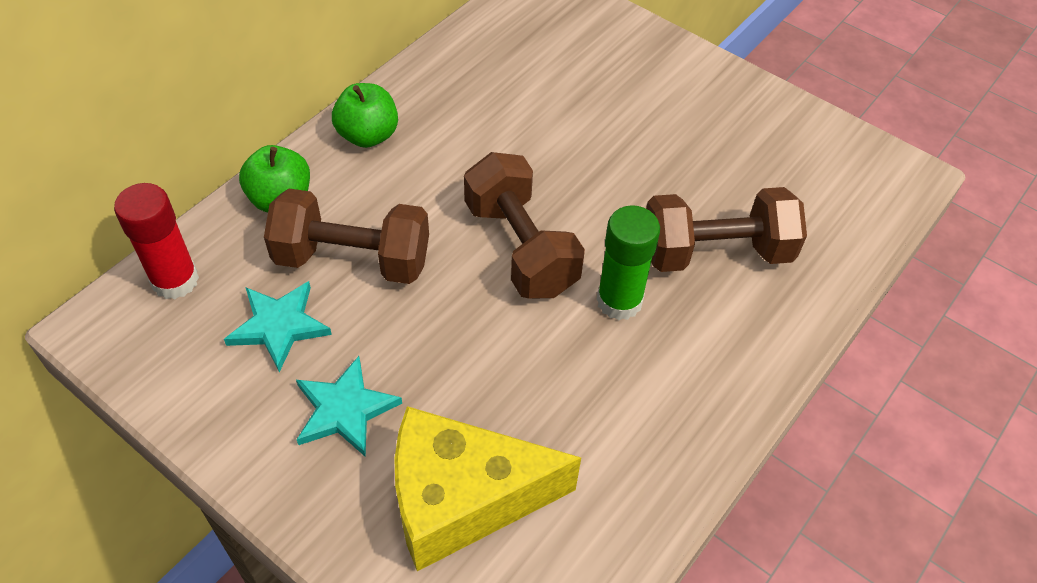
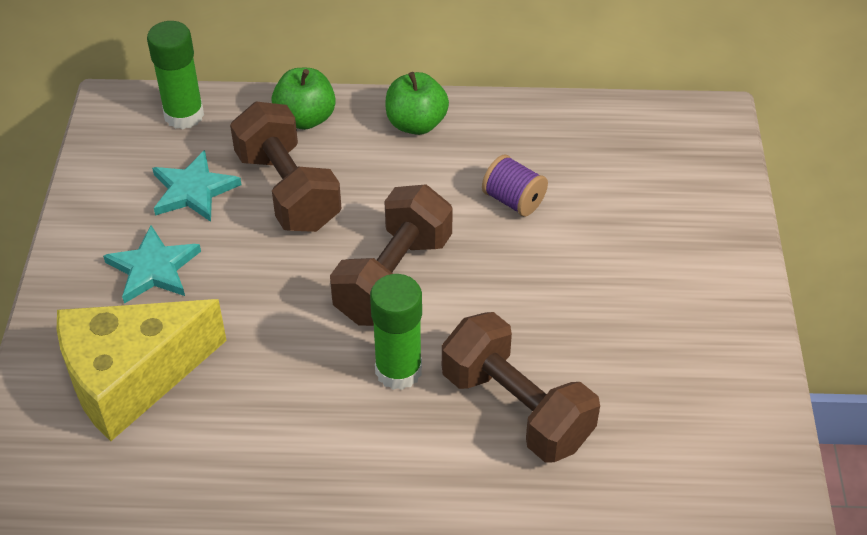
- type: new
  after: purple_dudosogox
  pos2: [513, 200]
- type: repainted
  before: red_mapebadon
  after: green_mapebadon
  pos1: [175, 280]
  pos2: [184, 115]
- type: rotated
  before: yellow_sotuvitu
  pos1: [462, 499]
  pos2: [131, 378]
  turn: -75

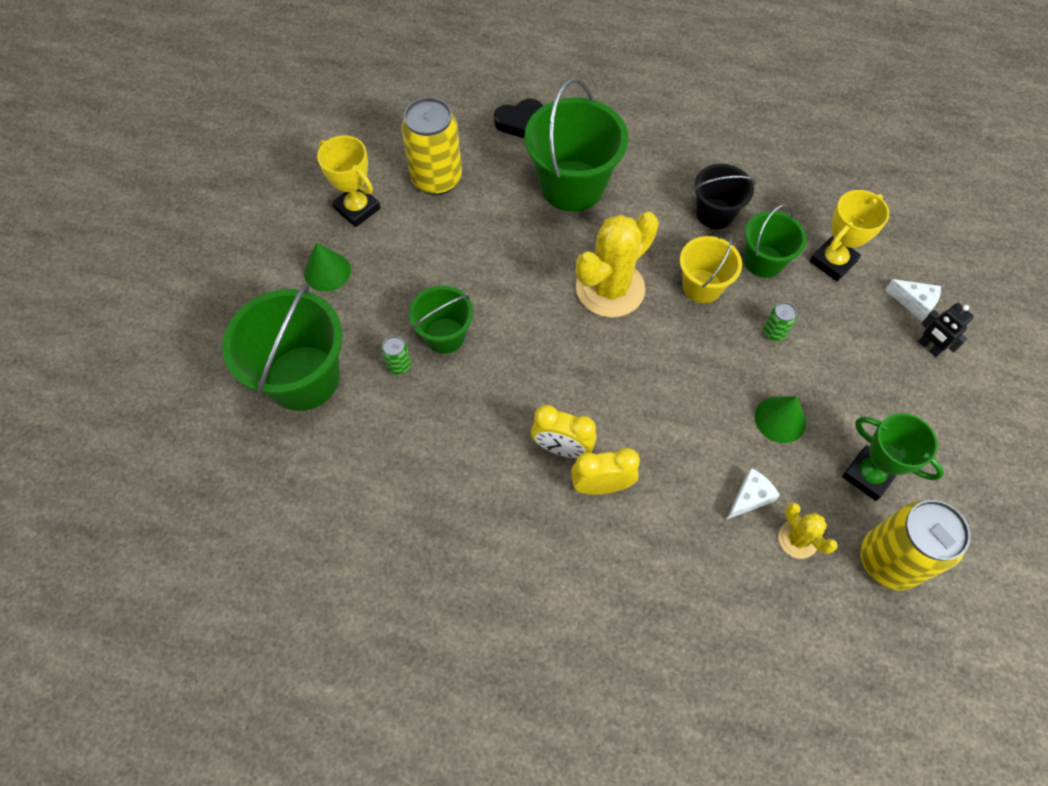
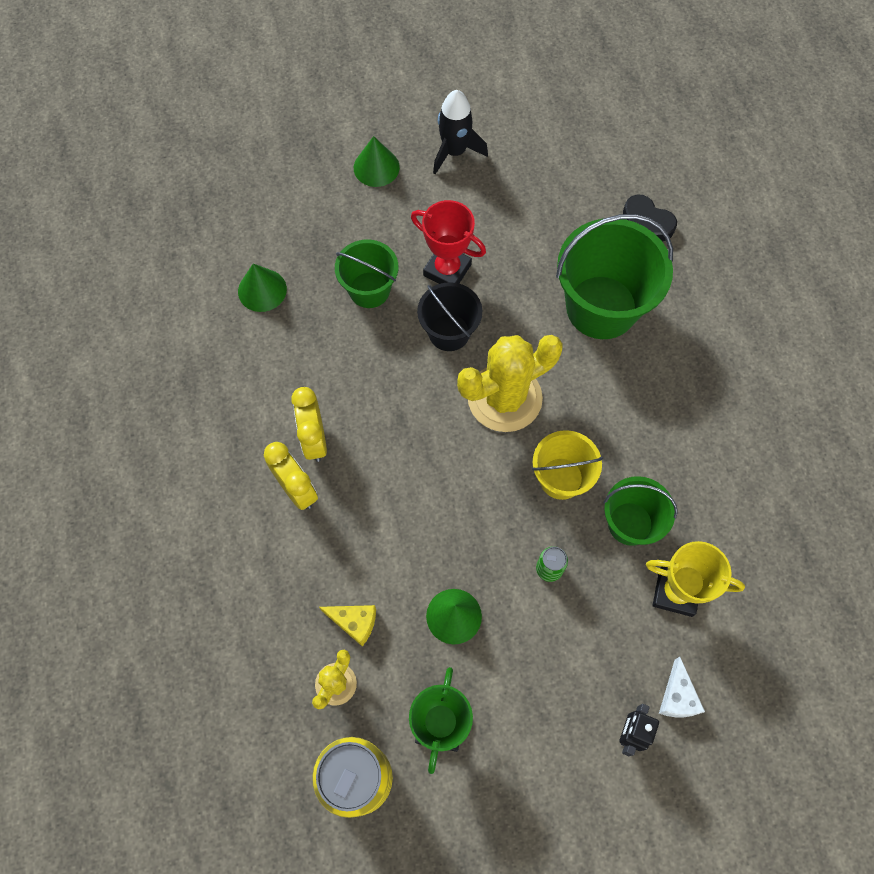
- type: gone
  before: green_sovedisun
  pos1: [303, 378]
- type: gone
  before: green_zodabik
  pos1: [399, 366]
- type: gone
  before: yellow_zodabik
  pos1: [437, 179]
- type: new
  after: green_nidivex
  pos2: [262, 290]
- type: new
  after: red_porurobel
  pos2: [447, 270]
- type: shifted
  before: black_sovedisun
  pos1: [715, 213]
  pos2: [449, 332]
- type: swapped
  before: yellow_porurobel
  after: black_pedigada
  pos1: [357, 209]
  pos2: [454, 151]
- type: repainted
  before: white_sotuvitu
  after: yellow_sotuvitu
  pos1: [749, 497]
  pos2: [354, 622]
- type: rotated
  before: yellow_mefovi
  pos1: [610, 288]
  pos2: [504, 398]
  turn: -45

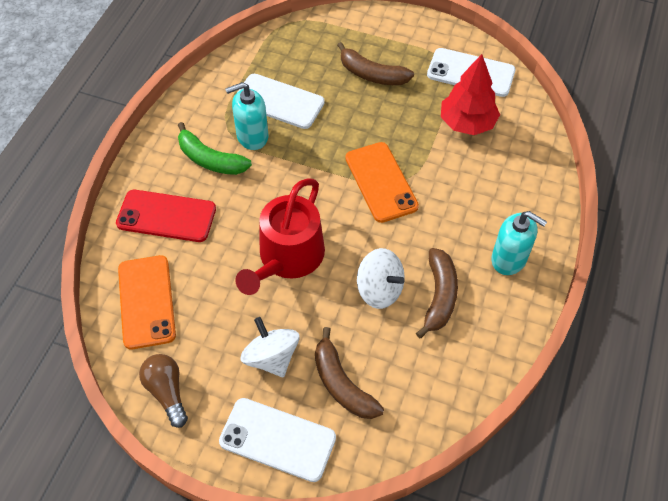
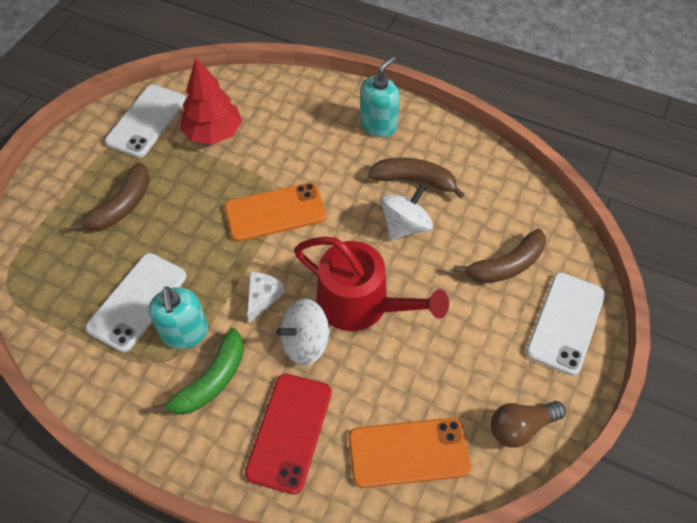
- type: new
  after: white_sotuvitu
  pos2: [262, 297]
- type: shifted
  before: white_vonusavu
  pos1: [271, 357]
  pos2: [305, 343]

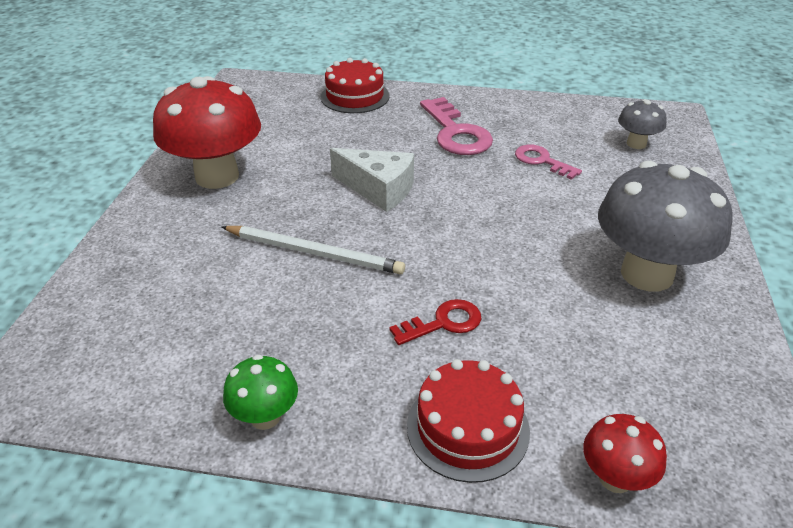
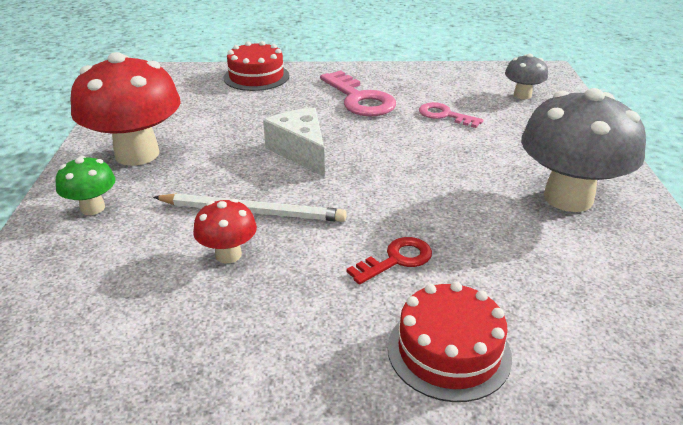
- type: shifted
  before: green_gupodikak
  pos1: [265, 417]
  pos2: [92, 208]
- type: shifted
  before: red_gupodikak
  pos1: [615, 478]
  pos2: [228, 255]
- type: rotated
  before: white_sotuvitu
  pos1: [378, 189]
  pos2: [300, 151]
  turn: -135

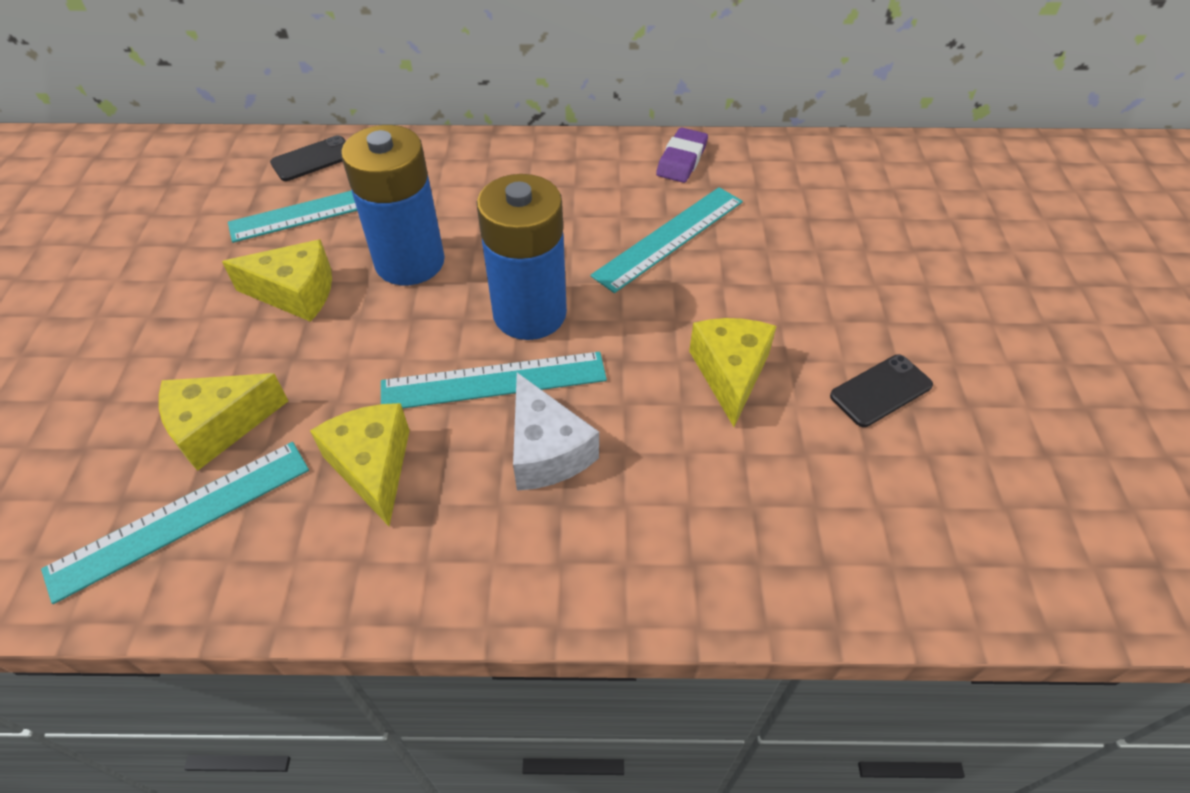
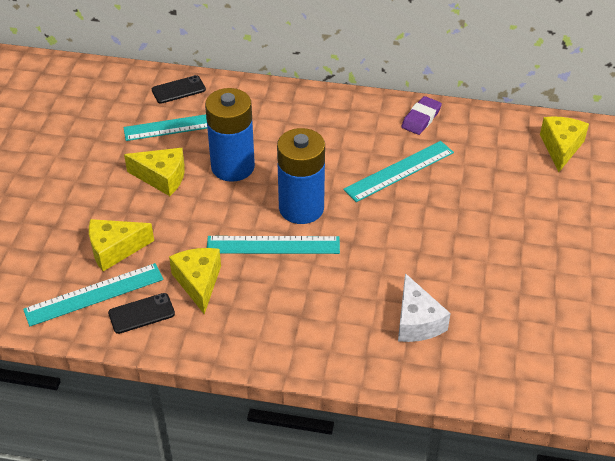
- type: shifted
  before: white_sotuvitu
  pos1: [546, 450]
  pos2: [417, 321]
- type: shifted
  before: yellow_sotuvitu
  pos1: [730, 374]
  pos2: [560, 148]
- type: shifted
  before: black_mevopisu
  pos1: [880, 390]
  pos2: [141, 313]

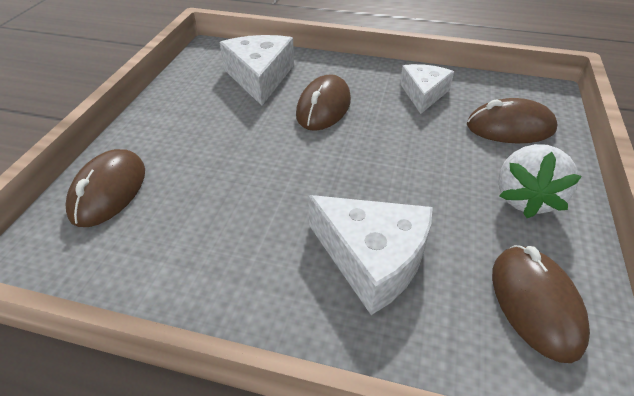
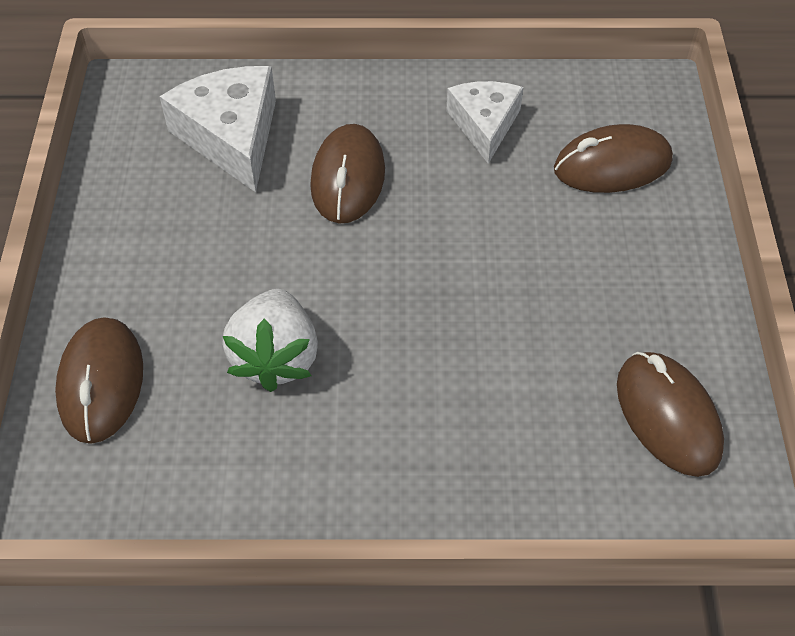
- type: gone
  before: white_sotuvitu
  pos1: [372, 259]
- type: shifted
  before: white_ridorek
  pos1: [525, 198]
  pos2: [276, 358]

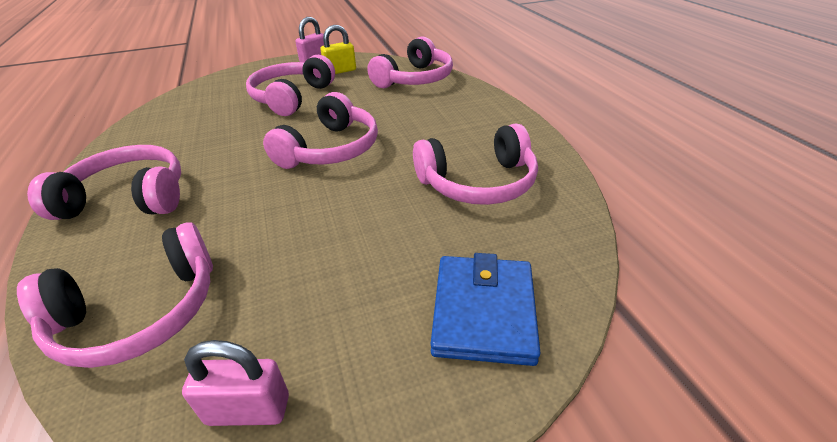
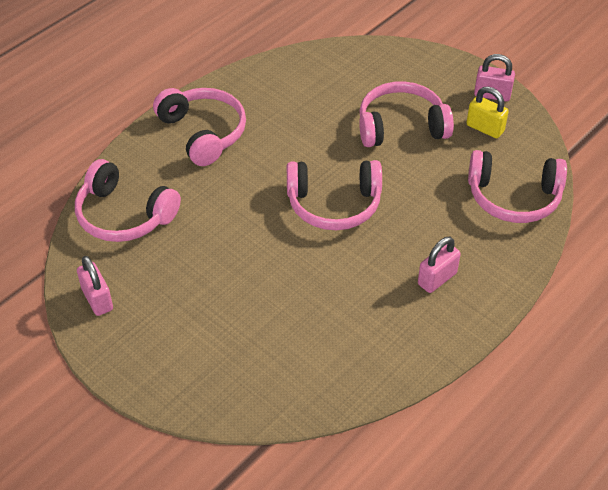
- type: gone
  before: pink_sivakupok
  pos1: [478, 182]
- type: gone
  before: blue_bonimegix
  pos1: [483, 312]
- type: new
  after: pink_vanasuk
  pos2: [437, 279]

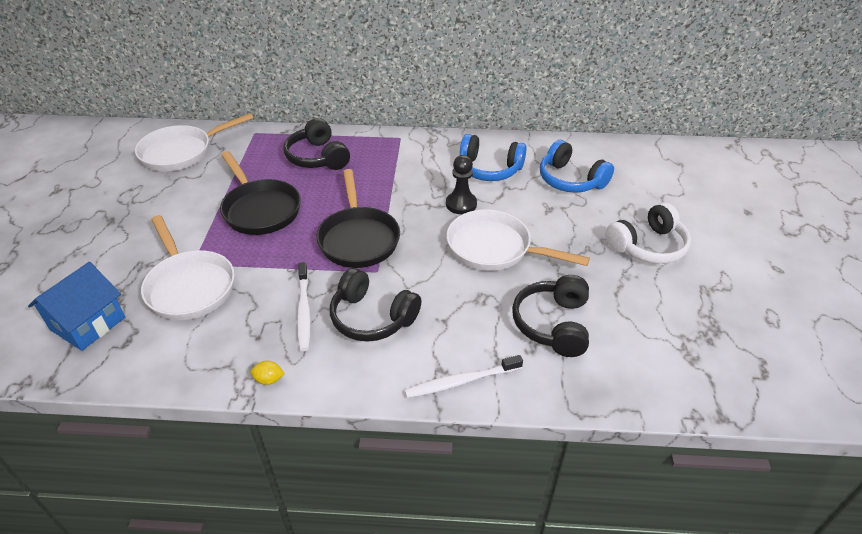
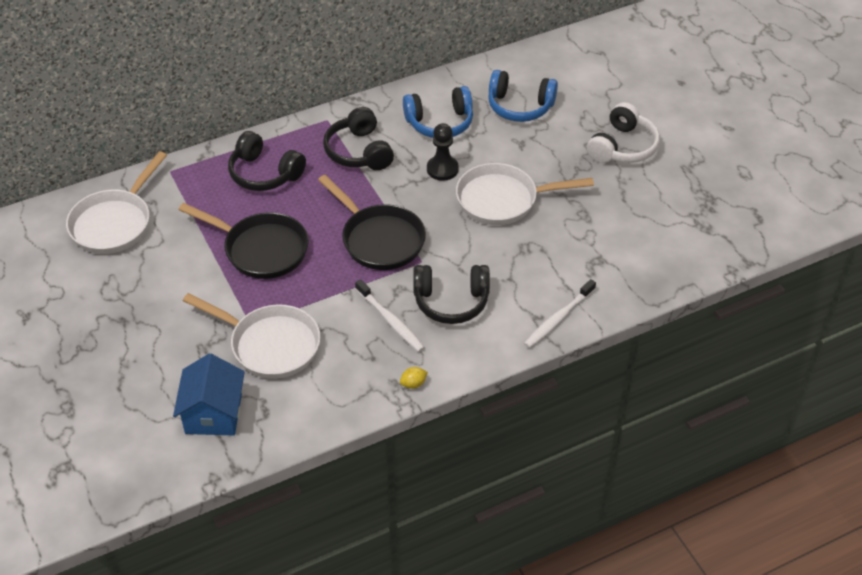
- type: shifted
  before: black_sivakupok
  pos1: [553, 324]
  pos2: [359, 151]

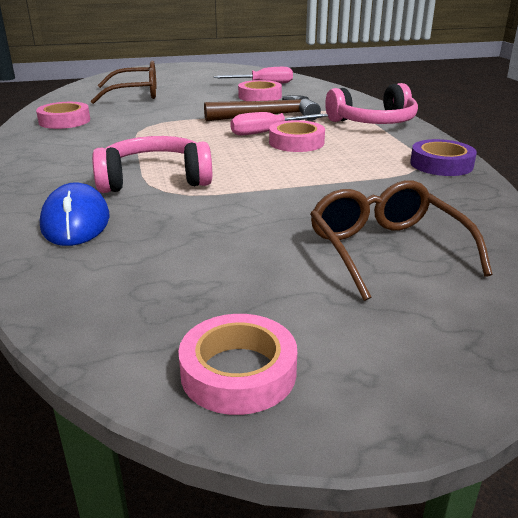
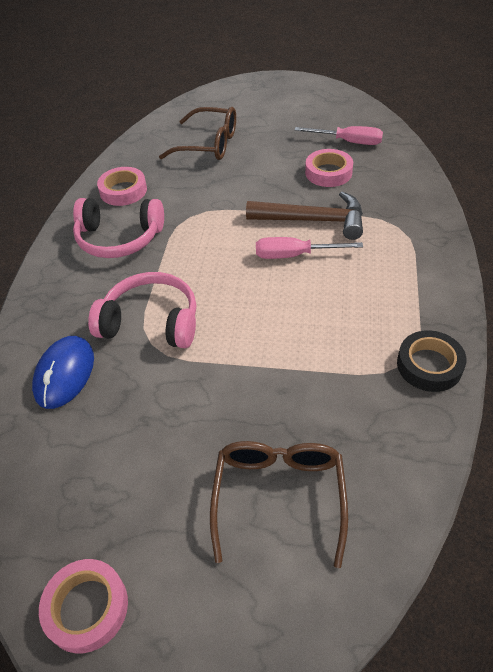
- type: gone
  before: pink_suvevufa
  pos1: [296, 142]
- type: shifted
  before: pink_sivakupok
  pos1: [373, 122]
  pos2: [119, 238]
- type: repainted
  before: purple_suvevufa
  after: black_suvevufa
  pos1: [441, 164]
  pos2: [429, 365]

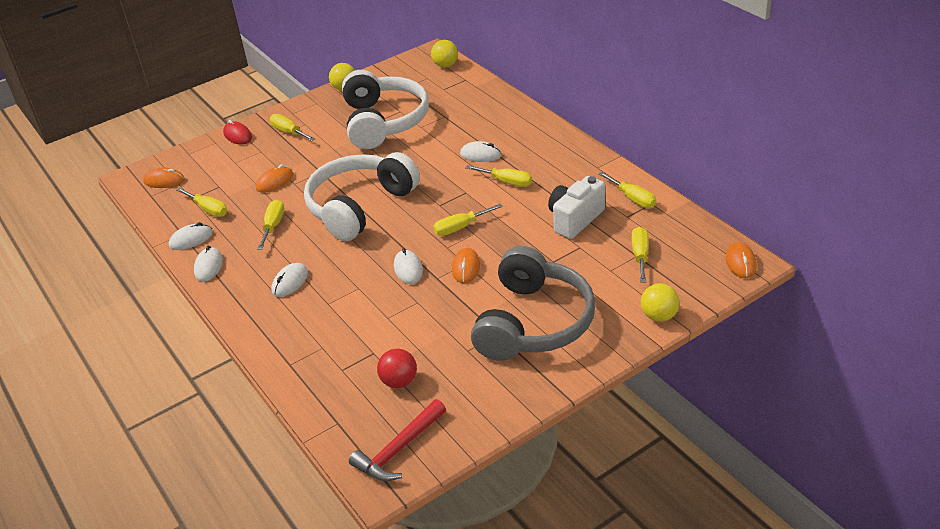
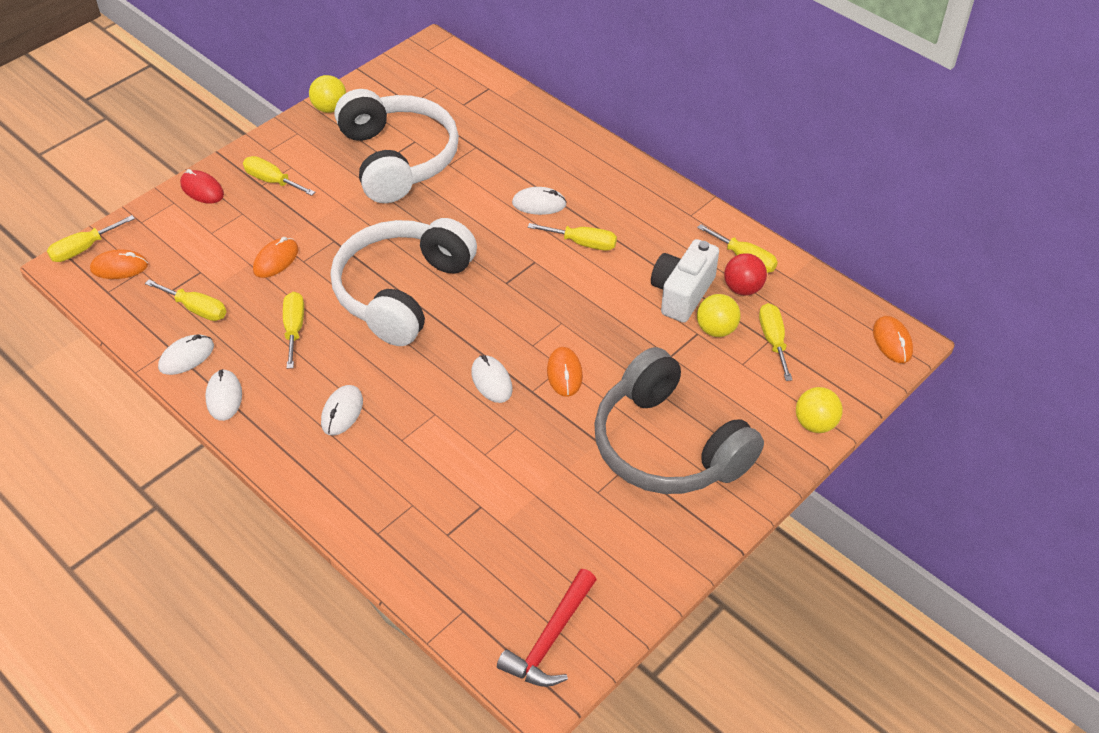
- type: shifted
  before: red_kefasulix
  pos1: [399, 382]
  pos2: [743, 288]
- type: shifted
  before: yellow_kefasulix
  pos1: [445, 65]
  pos2: [716, 329]
- type: shifted
  before: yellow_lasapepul
  pos1: [460, 227]
  pos2: [84, 249]
- type: rotated
  before: grey_sivakupok
  pos1: [533, 322]
  pos2: [668, 445]
  turn: 135

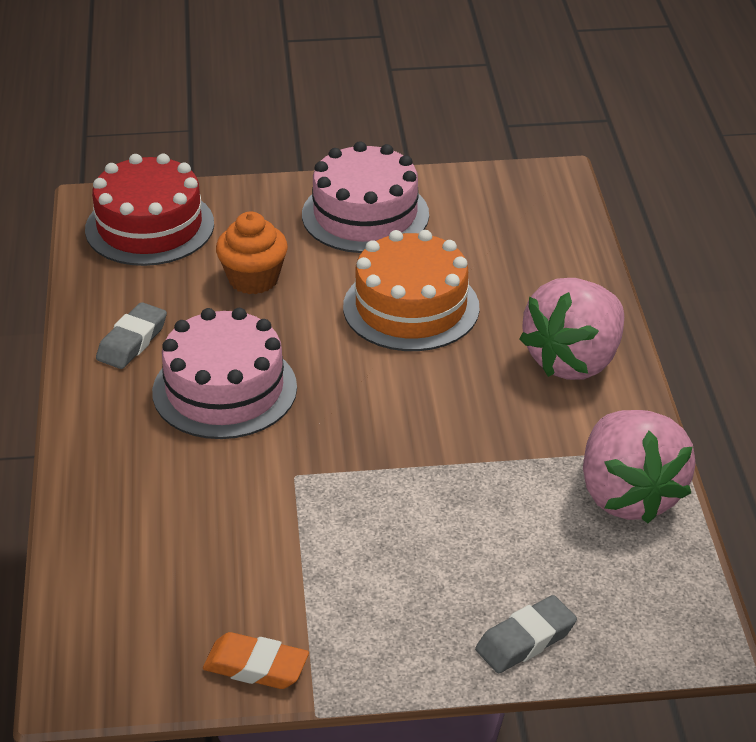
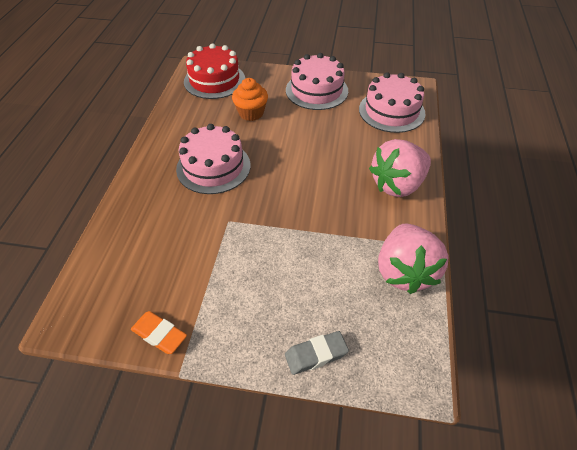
- type: gone
  before: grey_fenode
  pos1: [132, 341]
- type: gone
  before: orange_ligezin
  pos1: [411, 307]
- type: new
  after: pink_ligezin
  pos2: [391, 111]

